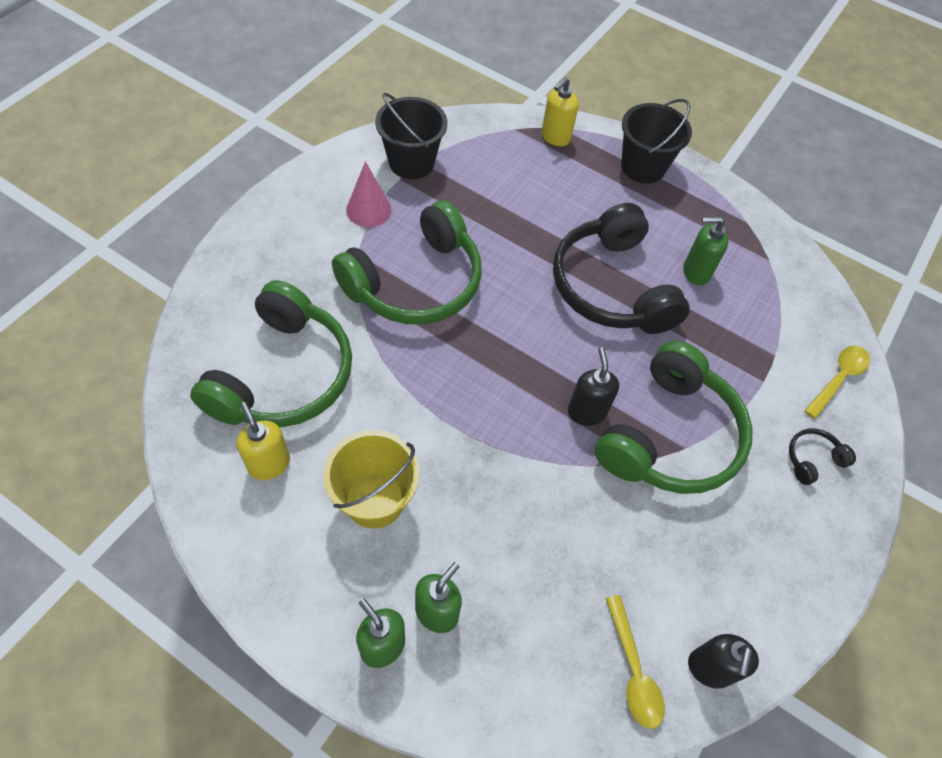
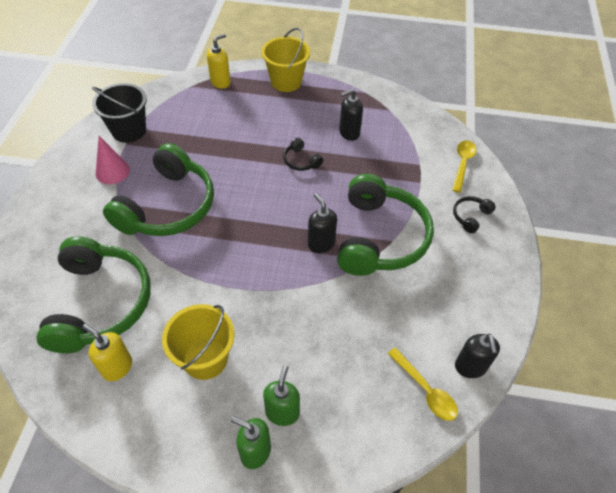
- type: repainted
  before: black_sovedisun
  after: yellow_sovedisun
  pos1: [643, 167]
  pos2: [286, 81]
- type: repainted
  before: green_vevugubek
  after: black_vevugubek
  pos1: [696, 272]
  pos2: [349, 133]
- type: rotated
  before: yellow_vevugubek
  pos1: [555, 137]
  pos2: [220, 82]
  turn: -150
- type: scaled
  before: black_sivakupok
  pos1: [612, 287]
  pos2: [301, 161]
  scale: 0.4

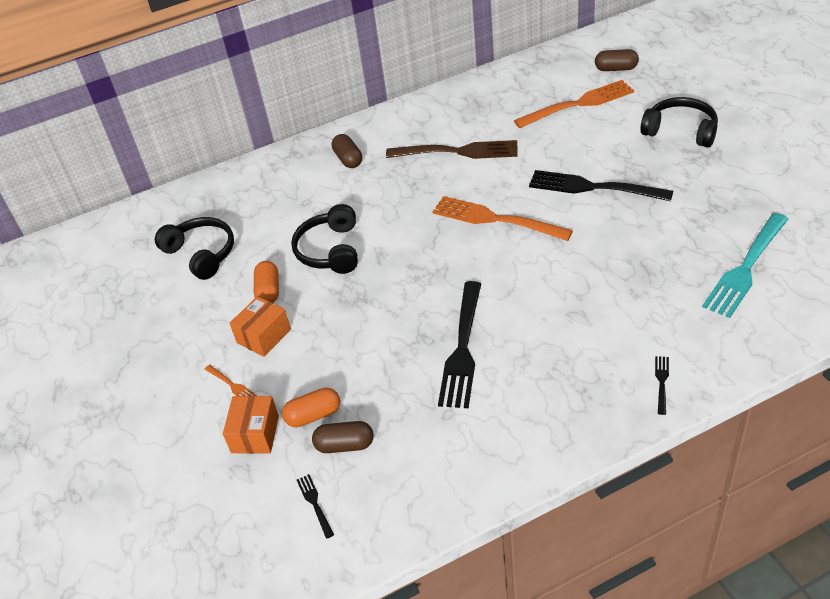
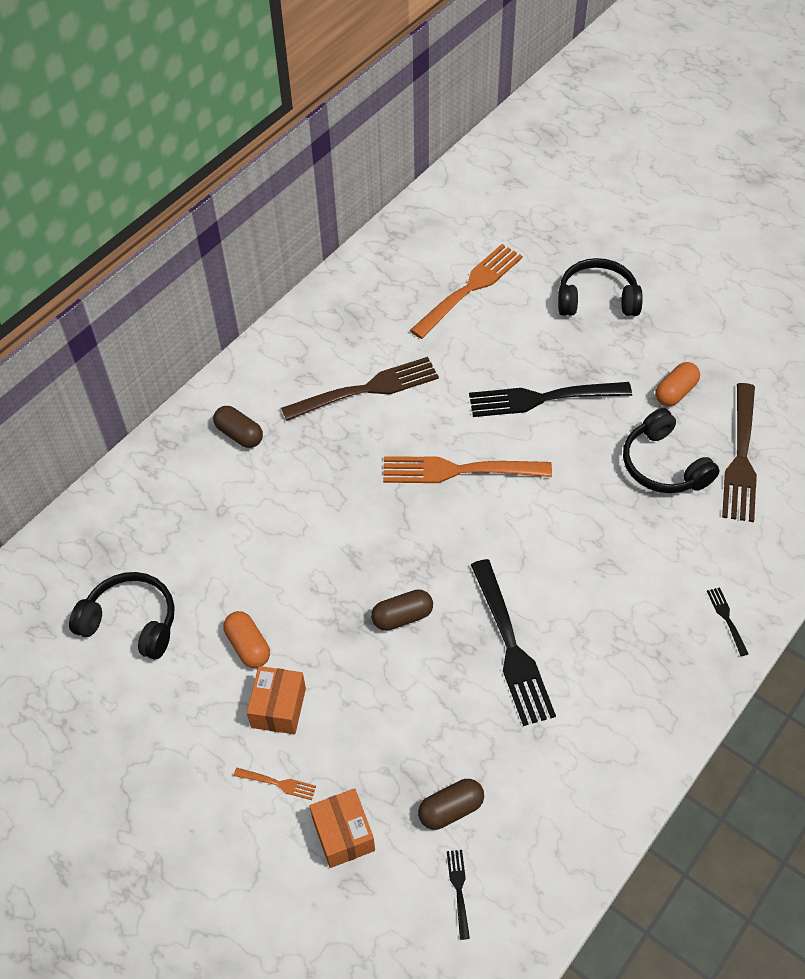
- type: shifted
  before: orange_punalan
  pos1: [313, 415]
  pos2: [675, 392]
- type: shifted
  before: black_sivakupok
  pos1: [330, 250]
  pos2: [663, 465]
- type: shifted
  before: brown_punalan
  pos1: [616, 69]
  pos2: [402, 617]
- type: repainted
  before: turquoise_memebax
  after: brown_memebax
  pos1: [746, 267]
  pos2: [741, 456]
- type: rotated
  before: black_memebax
  pos1: [315, 504]
  pos2: [459, 890]
  turn: 45

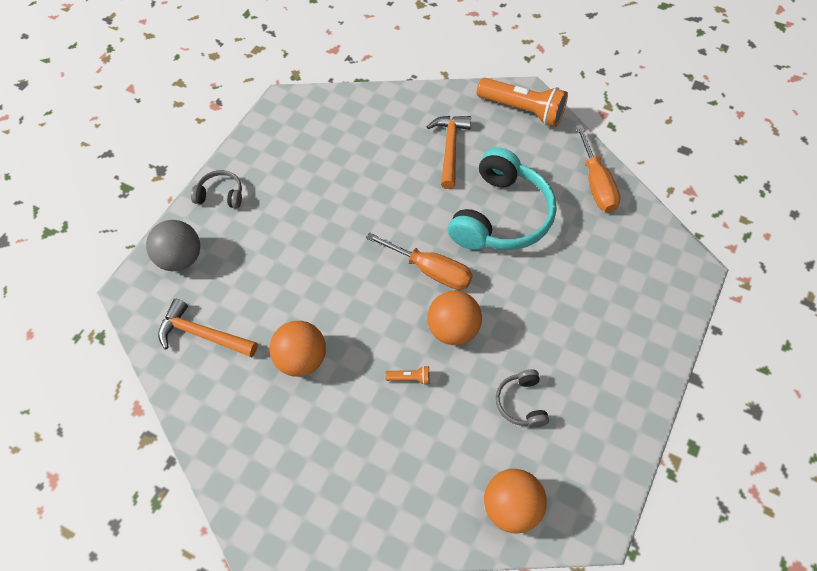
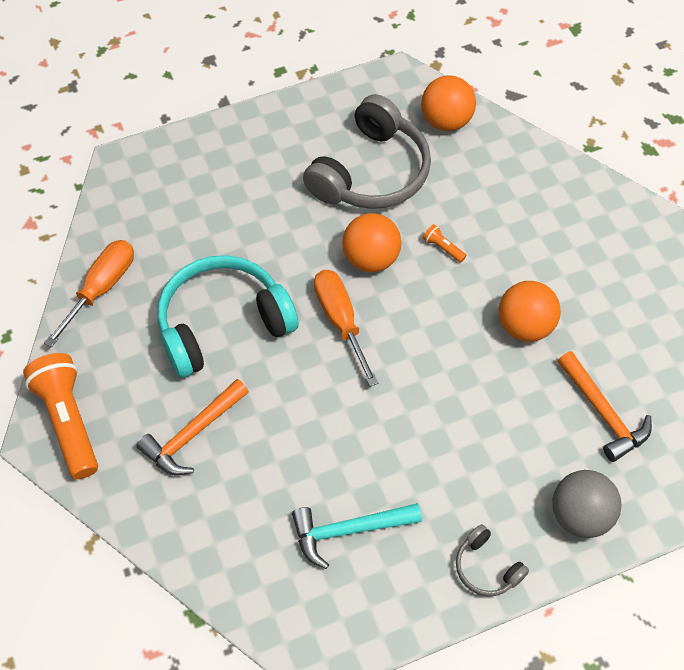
- type: new
  after: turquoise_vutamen
  pos2: [349, 530]
- type: scaled
  before: grey_sivakupok
  pos1: [521, 403]
  pos2: [371, 172]
  scale: 2.18

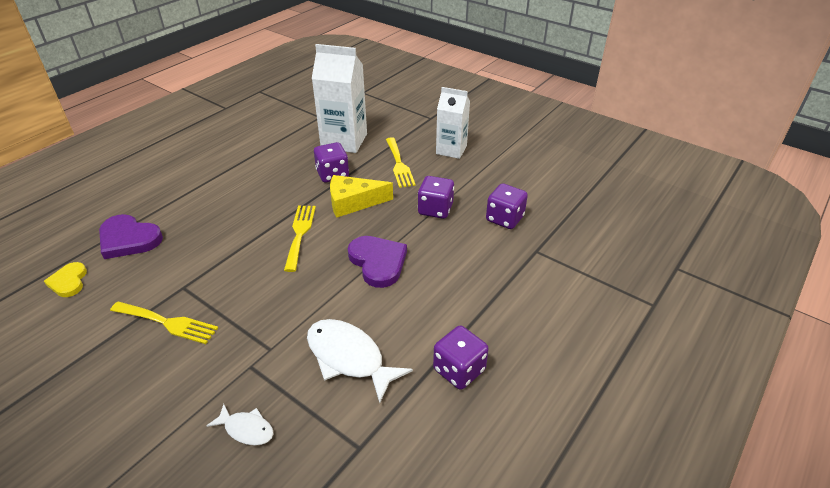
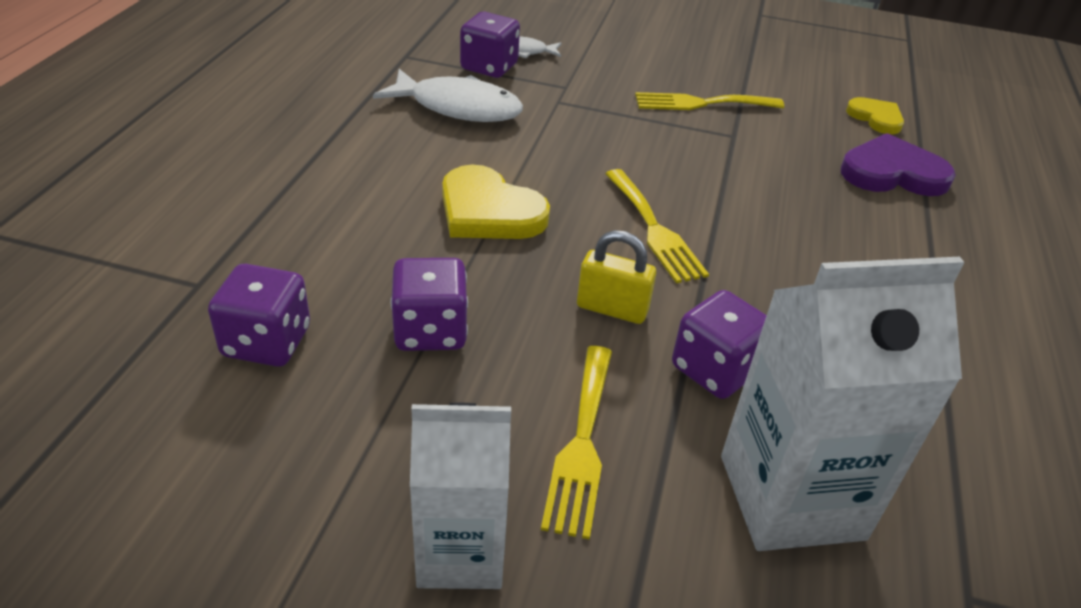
- type: shifted
  before: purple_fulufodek
  pos1: [459, 370]
  pos2: [489, 67]
- type: swapped
  before: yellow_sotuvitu
  after: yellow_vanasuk
  pos1: [353, 202]
  pos2: [612, 309]
- type: repainted
  before: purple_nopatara
  after: yellow_nopatara
  pos1: [378, 262]
  pos2: [489, 211]
- type: rotated
  before: yellow_memebax
  pos1: [399, 164]
  pos2: [582, 444]
  turn: -135

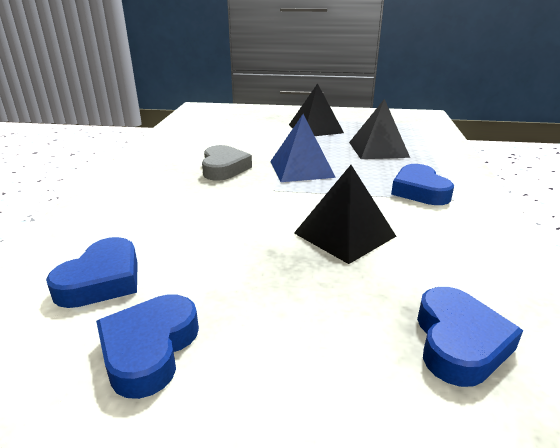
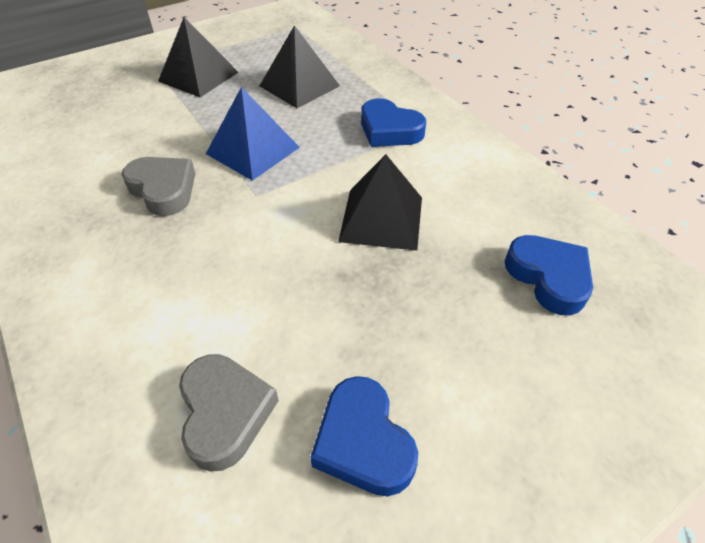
- type: repainted
  before: blue_nopatara
  after: grey_nopatara
  pos1: [102, 280]
  pos2: [225, 413]

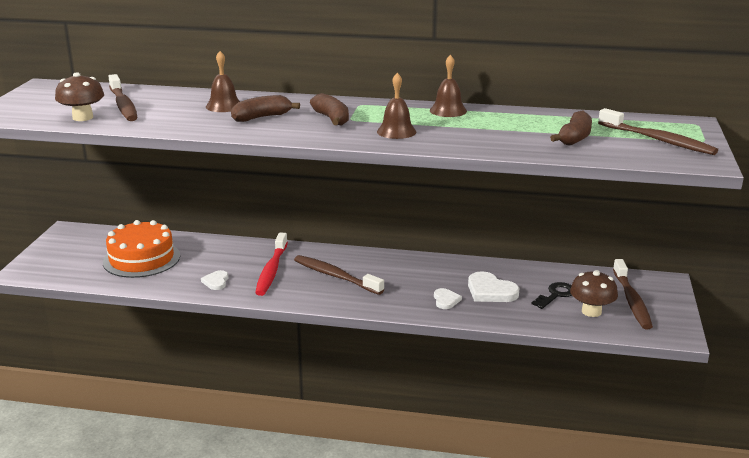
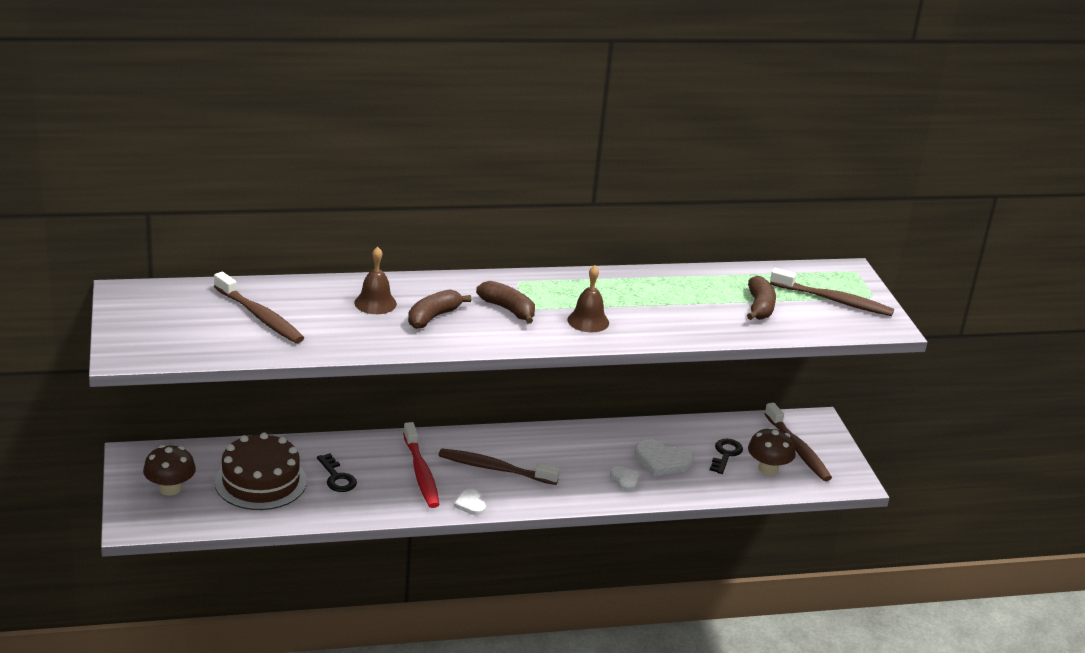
- type: gone
  before: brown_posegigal
  pos1: [448, 110]
- type: new
  after: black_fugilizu
  pos2: [337, 477]
- type: shifted
  before: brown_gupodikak
  pos1: [83, 117]
  pos2: [170, 488]
- type: shifted
  before: white_nopatara
  pos1: [216, 282]
  pos2: [470, 504]
- type: repainted
  before: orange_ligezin
  after: brown_ligezin
  pos1: [141, 259]
  pos2: [261, 482]

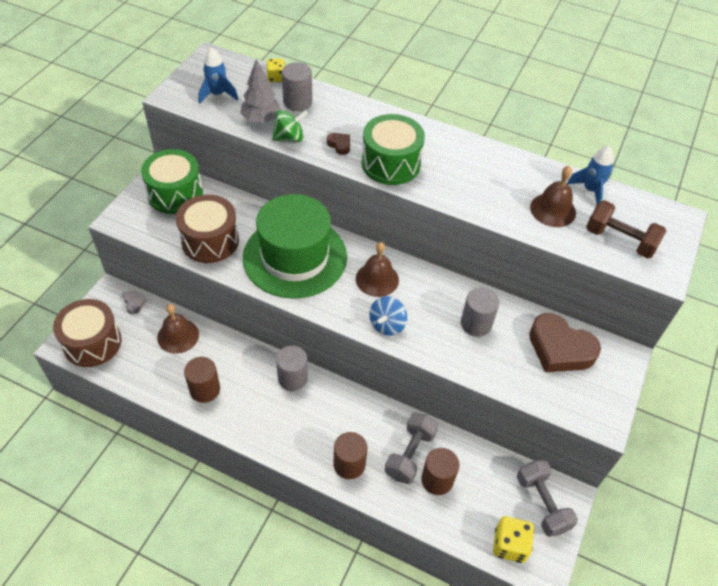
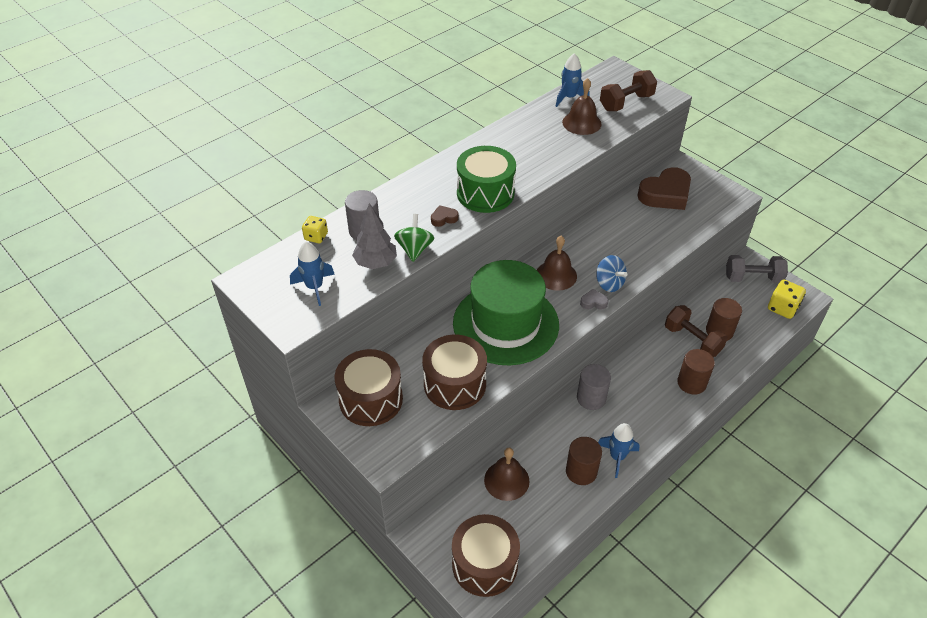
- type: gone
  before: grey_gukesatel
  pos1: [476, 324]
- type: new
  after: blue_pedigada
  pos2: [617, 457]
- type: shifted
  before: grey_nopatara
  pos1: [134, 303]
  pos2: [593, 302]
- type: repainted
  before: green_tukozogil
  after: brown_tukozogil
  pos1: [175, 194]
  pos2: [371, 399]
- type: repainted
  before: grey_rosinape
  after: brown_rosinape
  pos1: [410, 454]
  pos2: [692, 340]

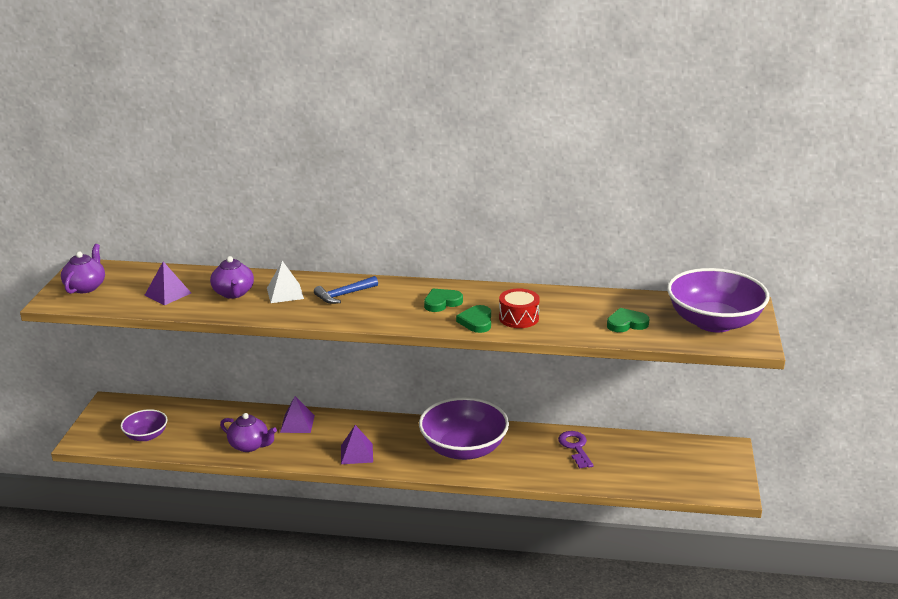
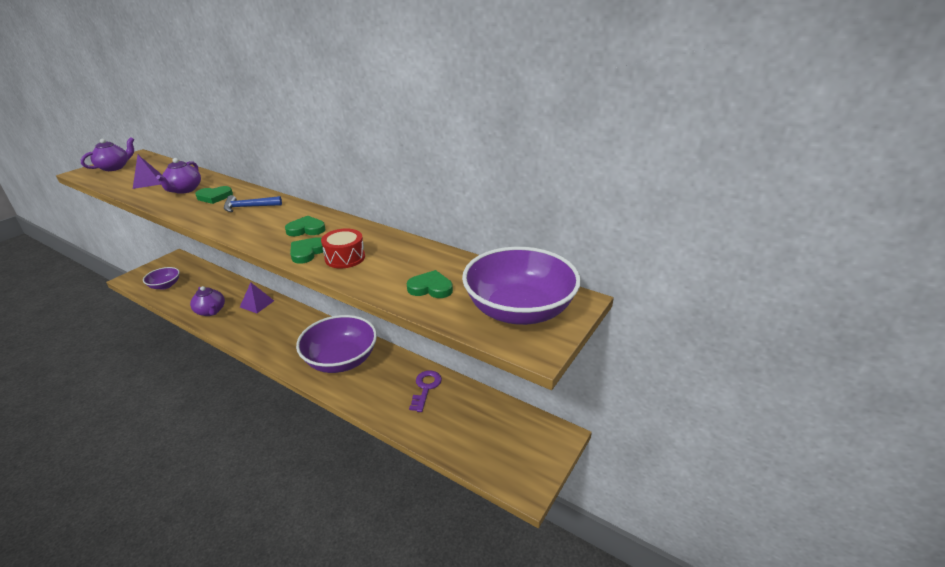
- type: gone
  before: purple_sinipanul
  pos1: [356, 453]
- type: swapped
  before: white_sinipanul
  after: green_nopatara
  pos1: [285, 293]
  pos2: [214, 197]

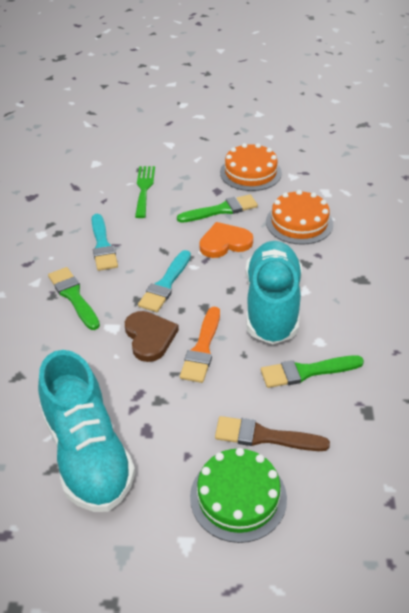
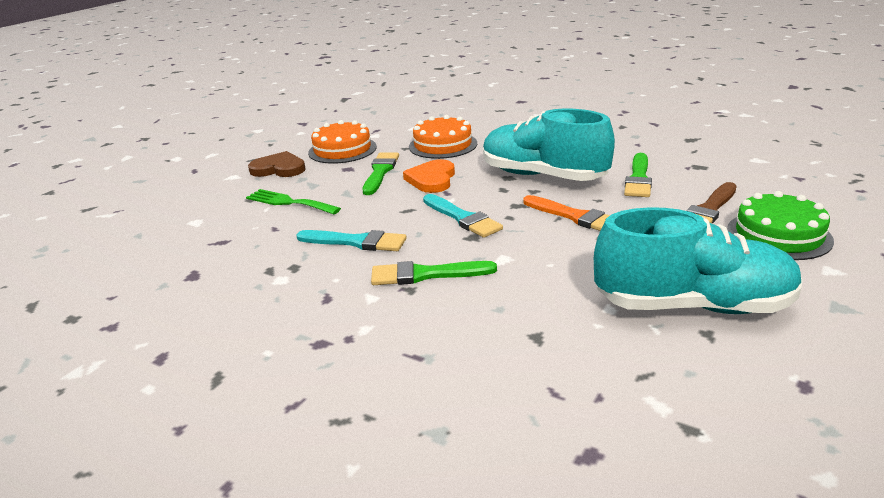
- type: shifted
  before: brown_nopatara
  pos1: [149, 337]
  pos2: [279, 169]

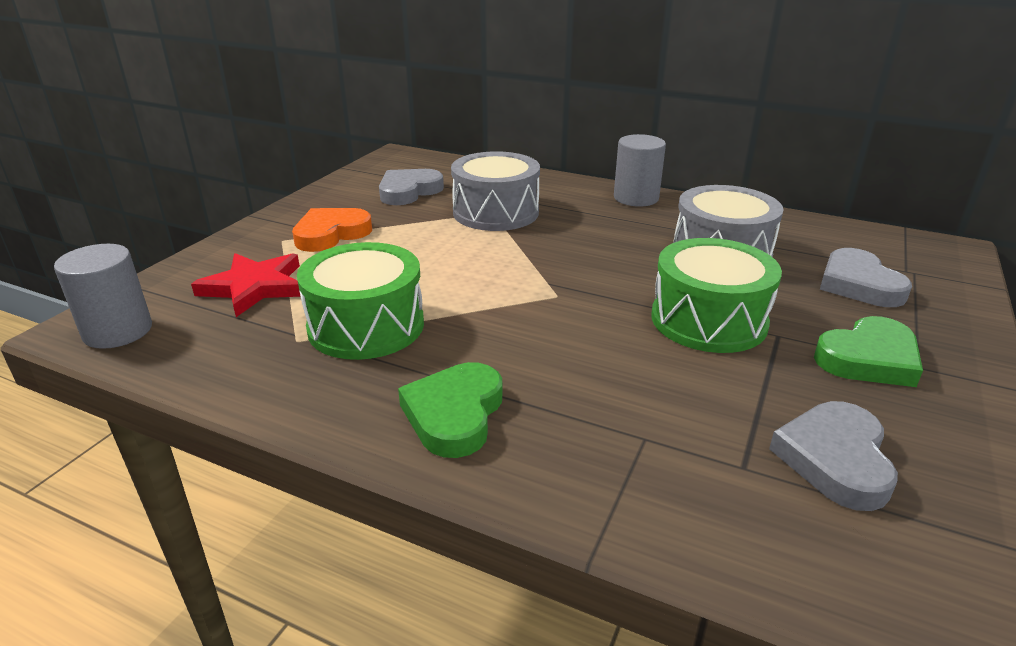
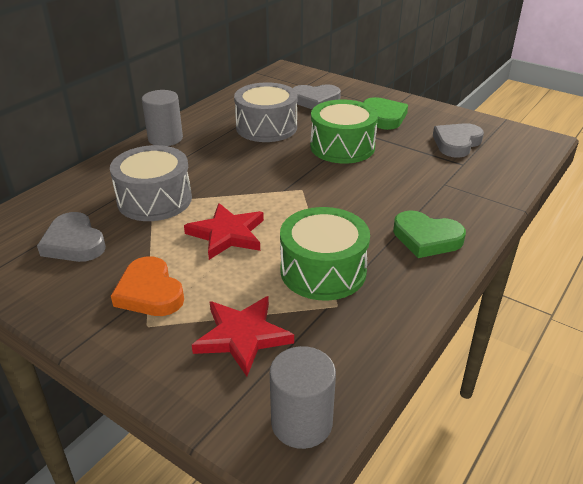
- type: new
  after: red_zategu
  pos2: [227, 234]
- type: rotated
  before: grey_nopatara
  pos1: [835, 459]
  pos2: [456, 143]
  turn: 105

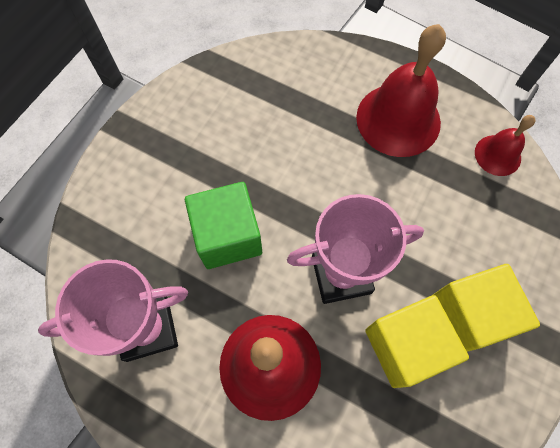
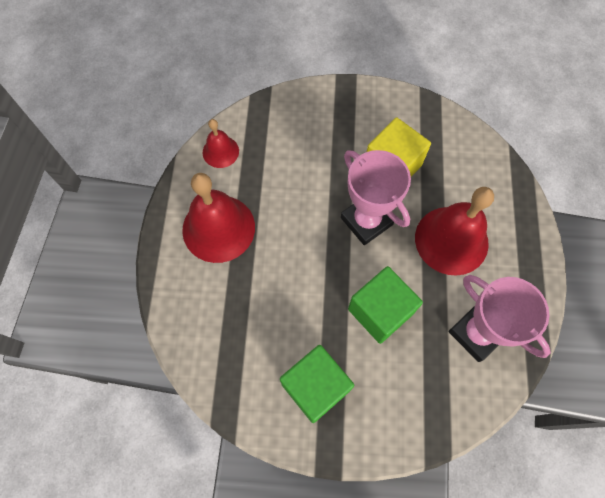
- type: gone
  before: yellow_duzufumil
  pos1: [469, 315]
- type: new
  after: green_duzufumil
  pos2: [315, 387]

